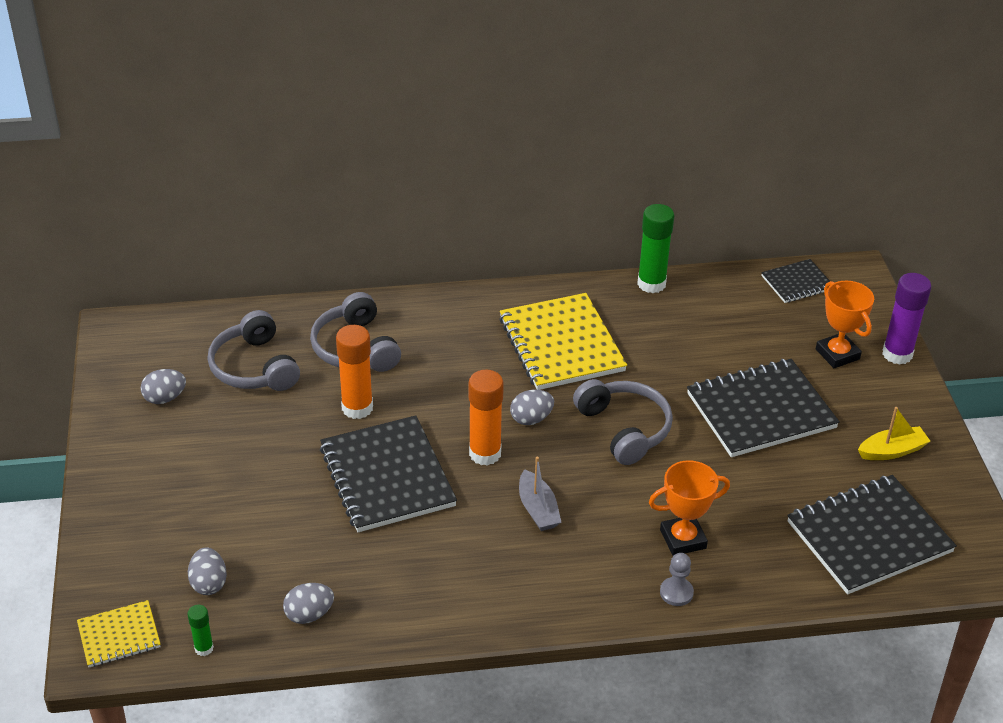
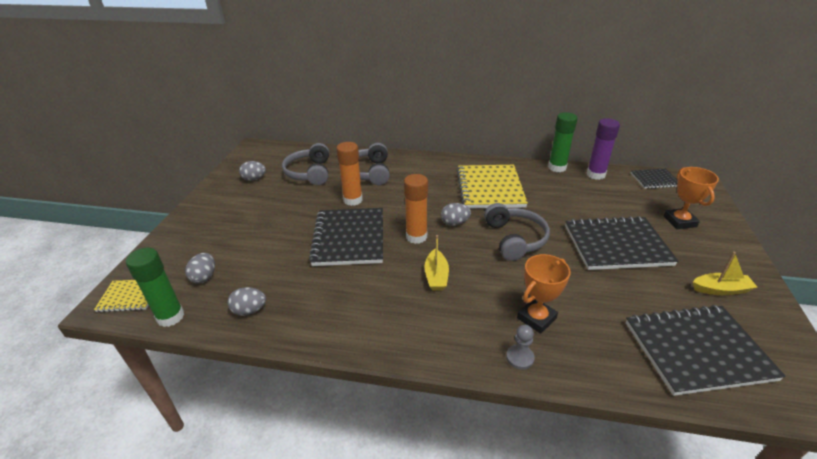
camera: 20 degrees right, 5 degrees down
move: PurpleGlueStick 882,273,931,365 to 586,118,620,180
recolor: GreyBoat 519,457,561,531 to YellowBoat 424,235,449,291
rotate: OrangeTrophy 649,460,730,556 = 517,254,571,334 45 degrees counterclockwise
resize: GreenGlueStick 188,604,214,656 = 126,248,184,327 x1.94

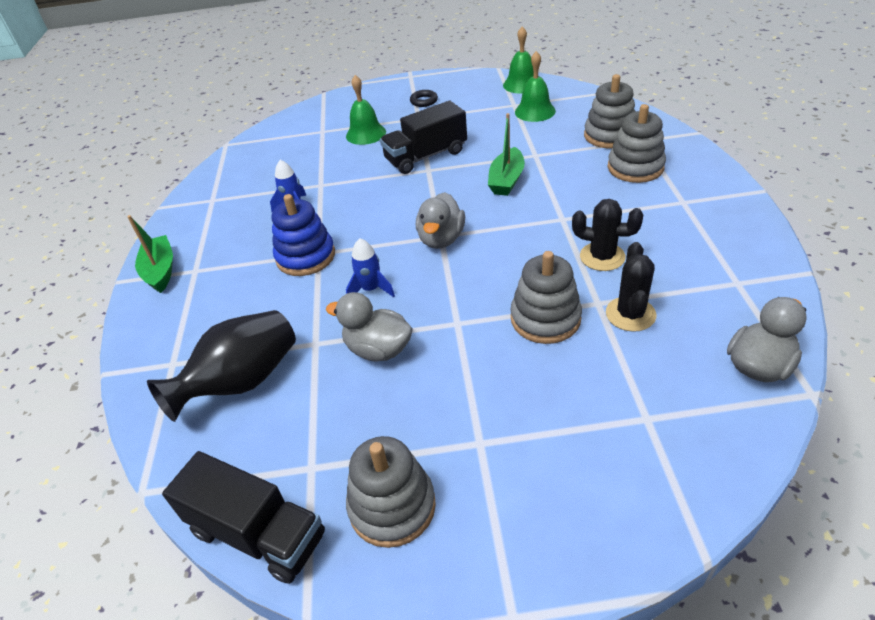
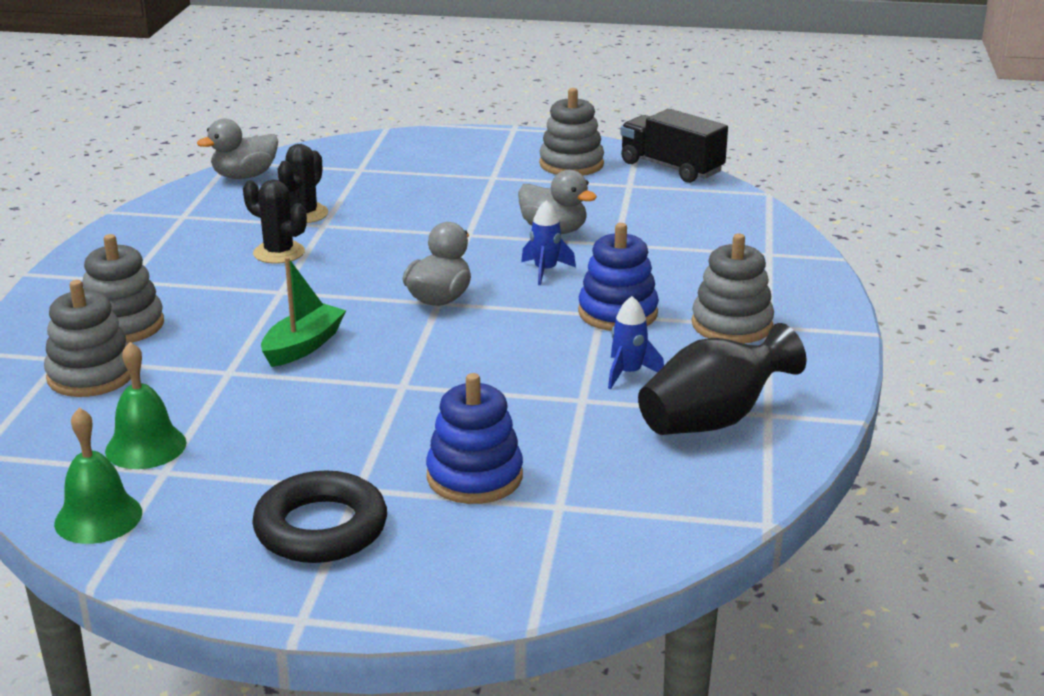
camera: 170 degrees left, 15 degrees down
delete: GreenBoat 127,215,173,293; BlackTruck 380,101,467,174
move: BlackVase 147,310,296,422 to 638,323,806,435; GreyStackingToy 510,251,582,344 to 691,234,774,343
replace: GreenBell 346,75,386,145 to BlueStackingToy 426,373,523,504
resize: BlackRing 410,90,438,107 = 252,470,387,563 x2.09

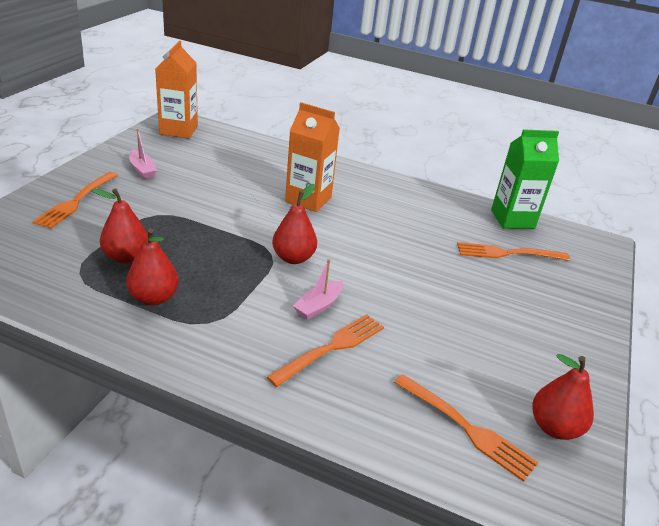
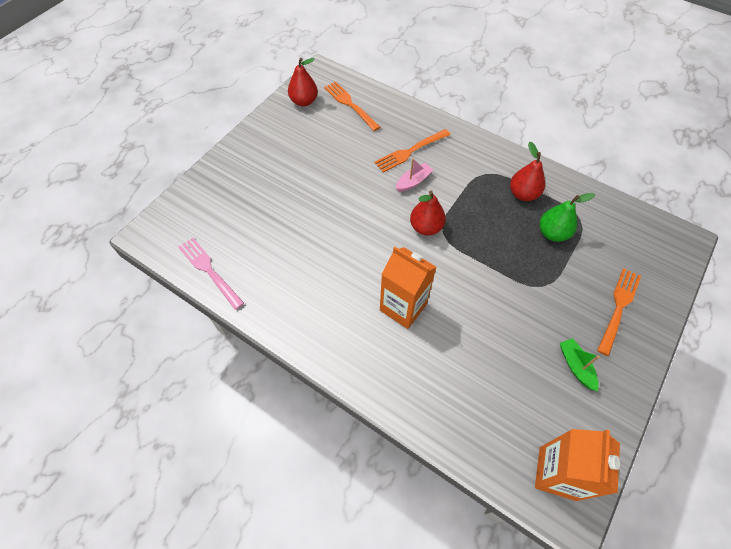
camera: 165 degrees left, 25 degrees up
delete: OrangeFork 457,242,570,261
replace: GreenCarton 491,129,559,229 to PinkFork 178,237,244,310
recolor: RedPear 91,188,148,264 to GreenPear 540,193,595,242; PinkBoat 129,128,157,179 to GreenBoat 560,338,599,392

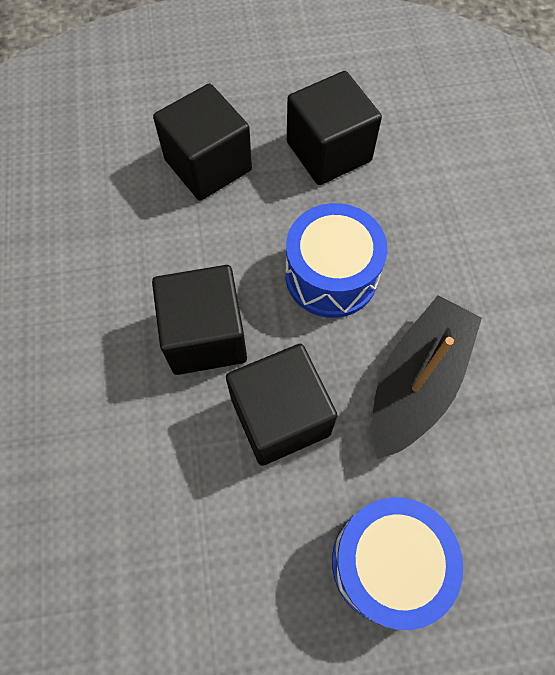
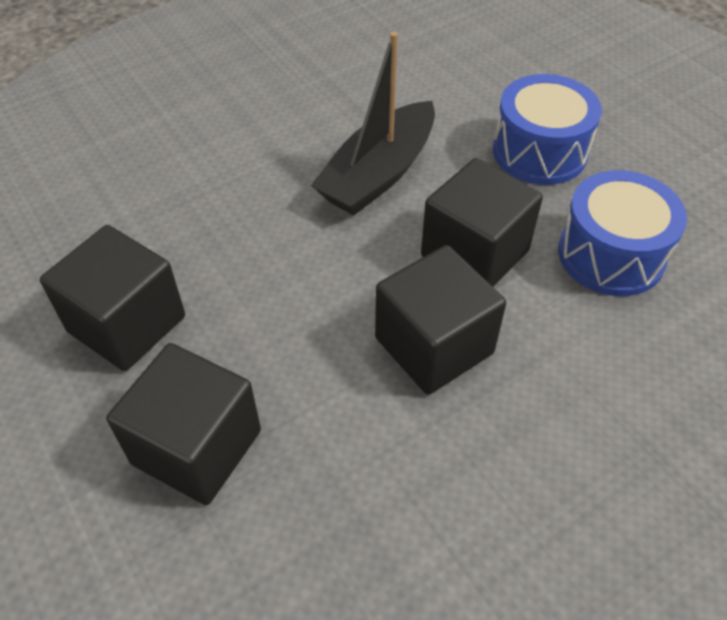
camera: 115 degrees left, 15 degrees down
move: BlueDrum 285,203,388,318 to 558,170,687,296
rotate: BlackBoat 372,295,482,459 = 311,32,435,215 60 degrees counterclockwise

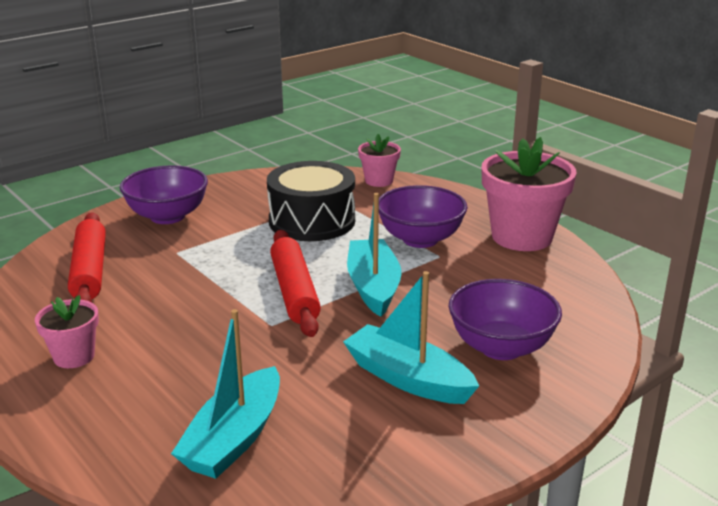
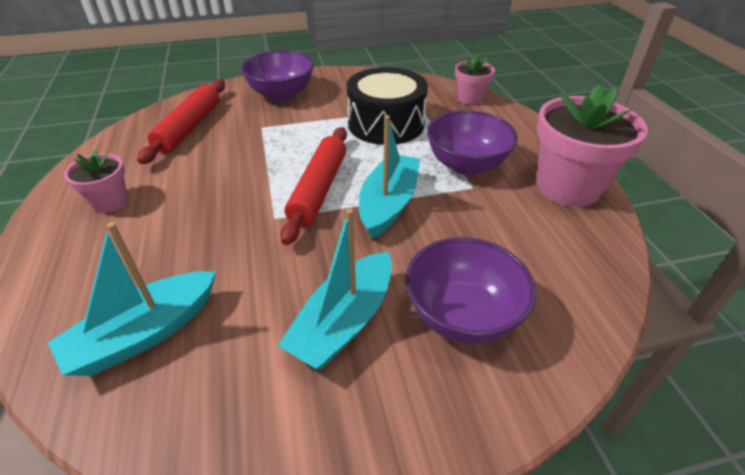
camera: 25 degrees right, 15 degrees up
rotate: TurquoiseBoat 343,271,479,404 = 278,209,392,369 120 degrees counterclockwise

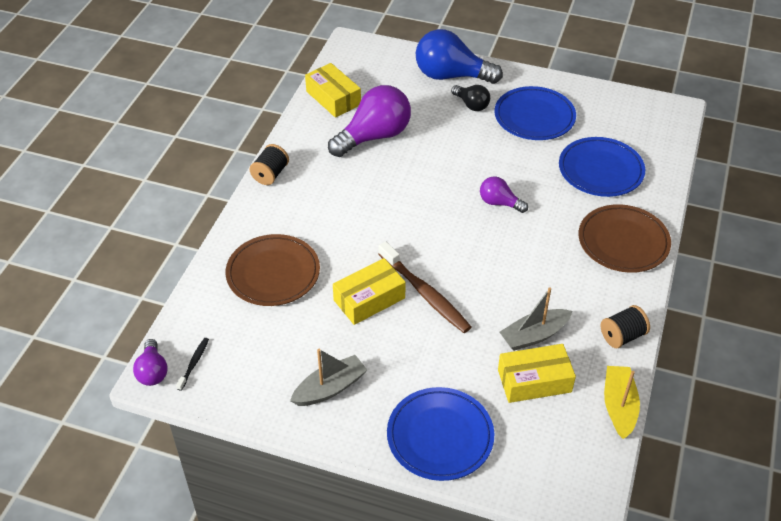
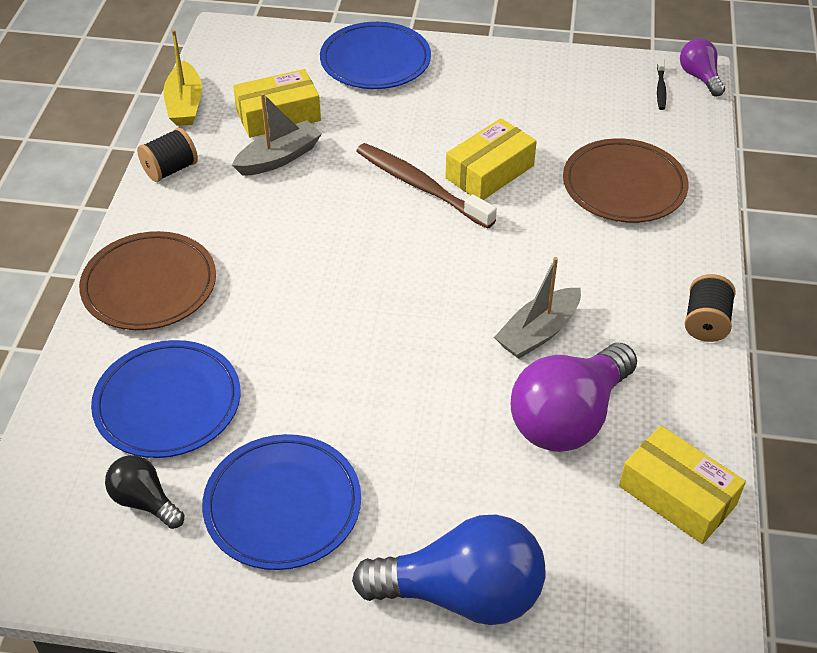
camera: 170 degrees right, 0 degrees up
delete: PurpleLightBulb 480,176,528,213
move: GreyBoat 290,349,367,406 to 494,257,581,359; BlackLightBulb 451,85,490,111 to 105,455,185,529

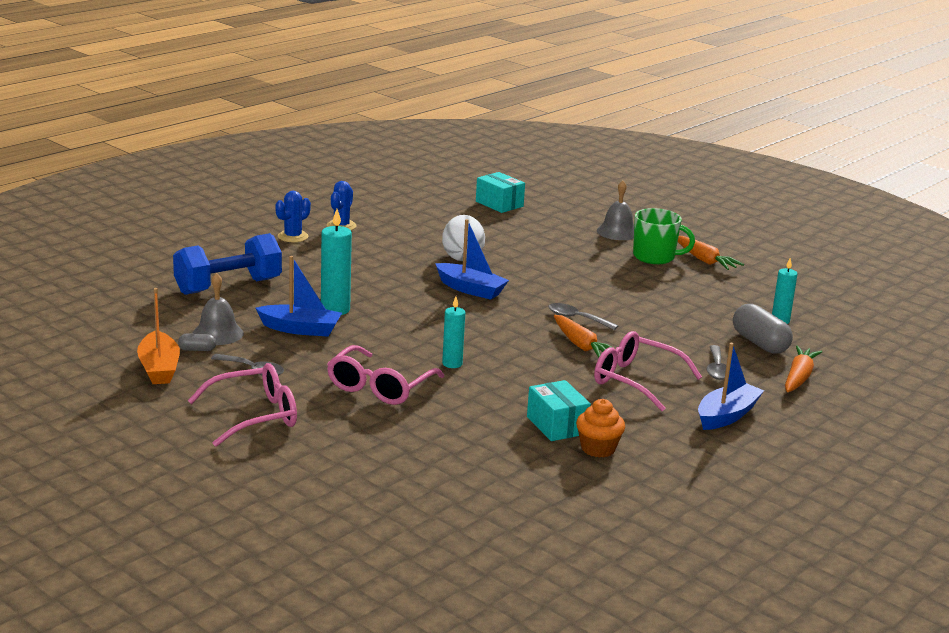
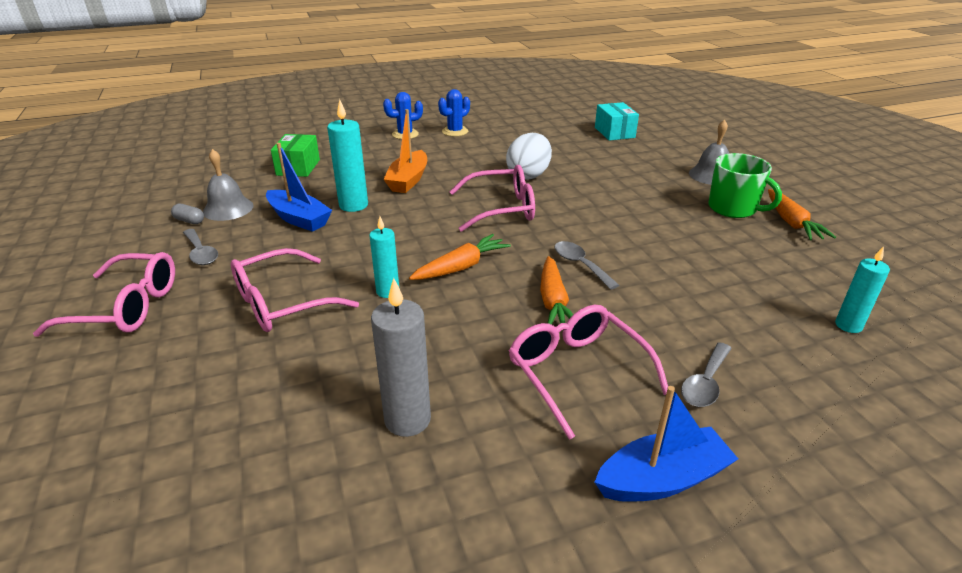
camera: 30 degrees right, 10 degrees up
delete: OrangeCupcake 576,399,625,458; GreyCapsule 733,304,793,354
move: OrangeBoat 137,288,180,384 to 383,109,427,193; OrangeCarrot 785,346,822,392 to 409,234,511,280
replace: BlueDumbbell 173,233,282,295 to GreenBox 271,134,320,177; BlueBoat 435,219,509,300 to PinkGlasses 449,165,535,232; TurquoiseBox 527,380,591,441 to GreyCandle 371,278,431,437

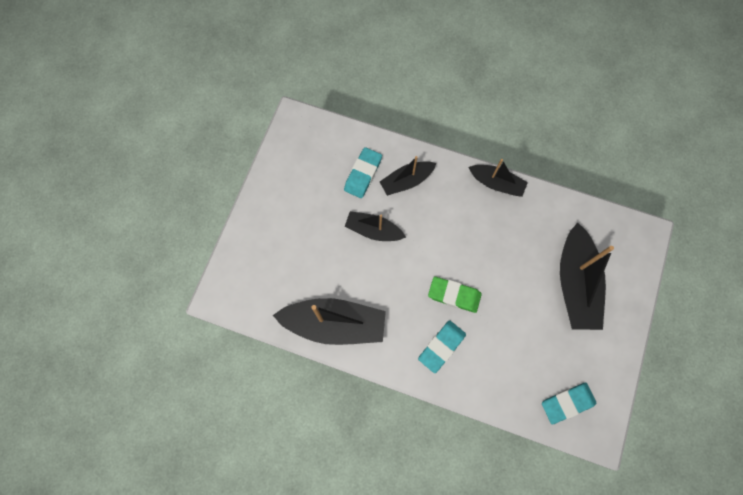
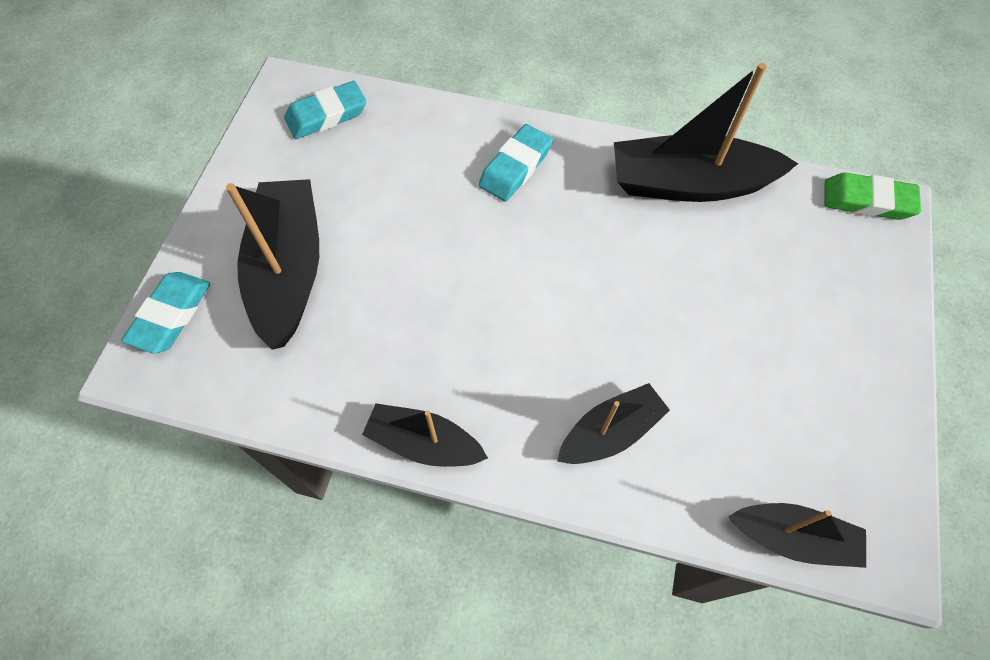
camera: 175 degrees right, 10 degrees down
move: TurquoiseEraser 344,147,382,198 to 121,272,210,354; BlackBoat 345,211,406,241 to 728,503,866,568; GreenEraser 428,277,482,313 to 824,172,921,220

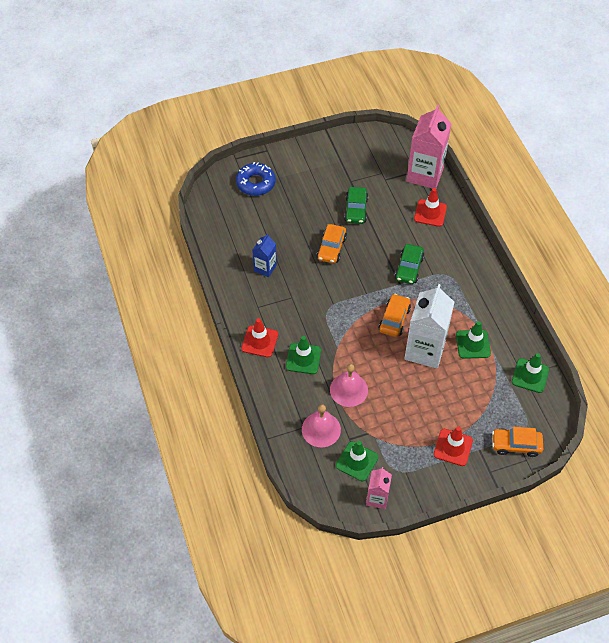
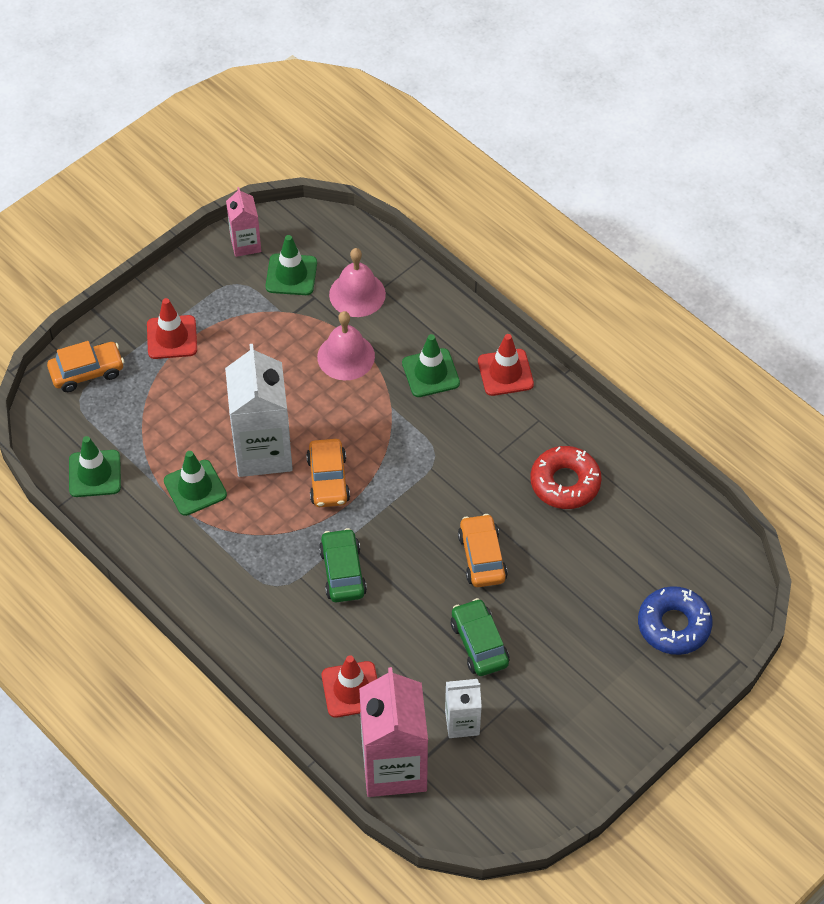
camera: 155 degrees right, 0 degrees up
insert: WhiteCarton 445,679,482,738
replace: BlueCarton 252,233,277,277 to RedDonut 530,446,602,509

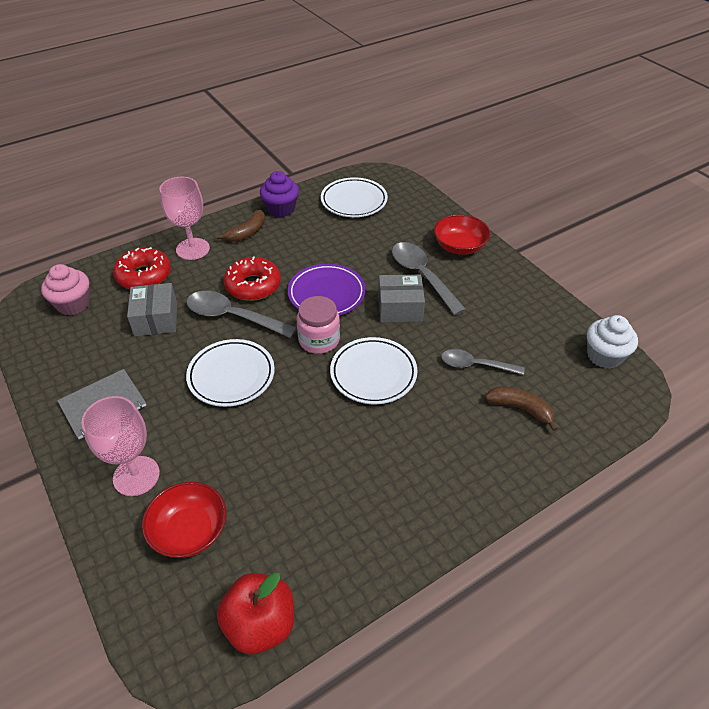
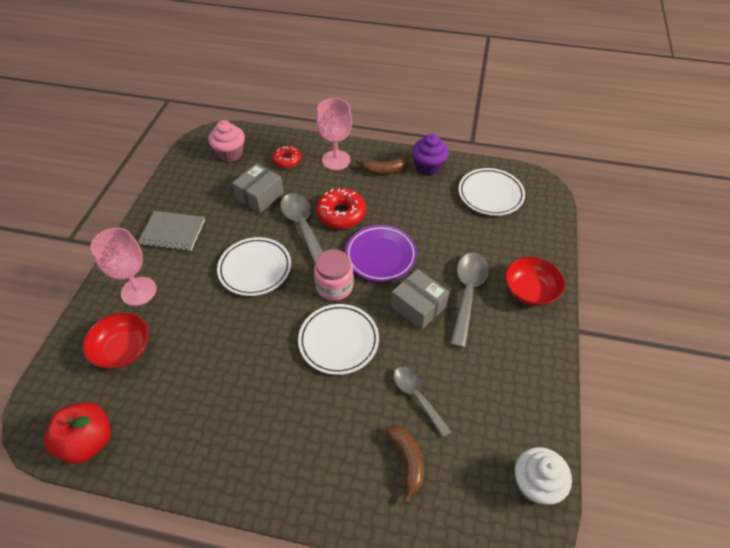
camera: 45 degrees right, 5 degrees up
resize: RedDonut 113,247,171,289 = 272,146,301,168 x0.63

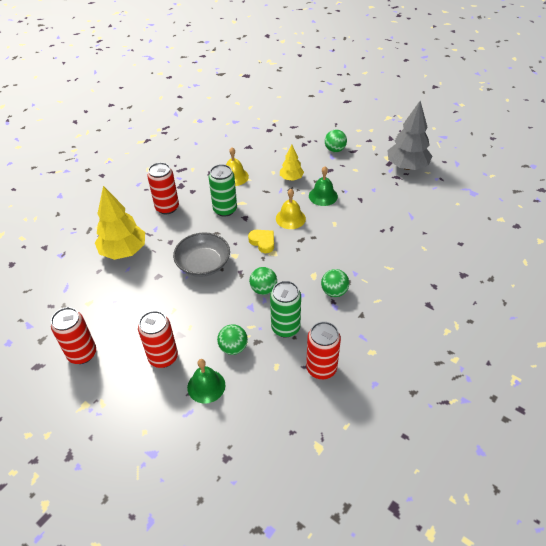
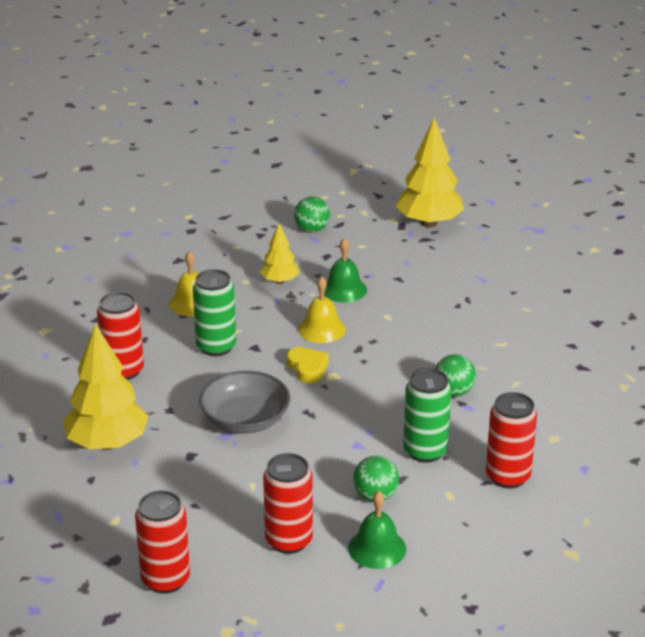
camera: 30 degrees left, 15 degrees down
delete: GreenBall 249,267,277,295
recolor: GreyTree 387,101,432,170 to YellowTree 396,117,464,227
rotate: YellowHeart 248,230,274,253 = 287,347,329,383 45 degrees clockwise

